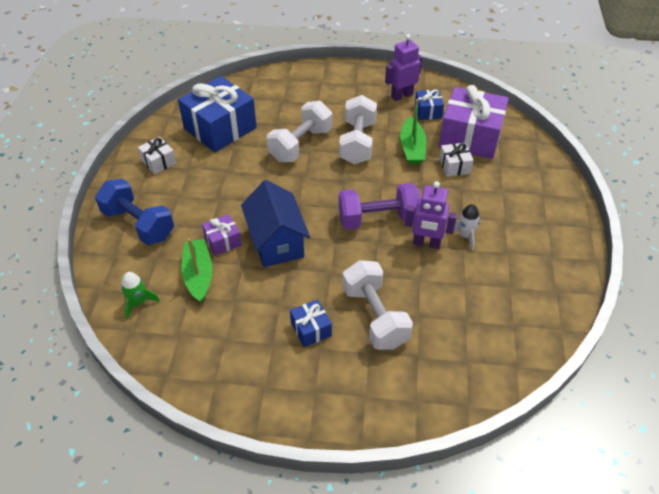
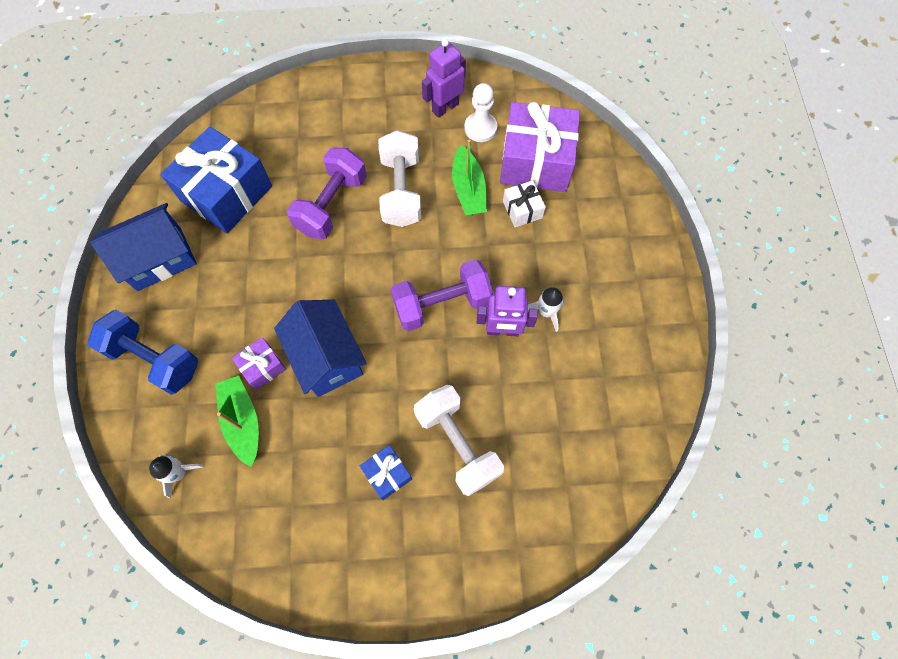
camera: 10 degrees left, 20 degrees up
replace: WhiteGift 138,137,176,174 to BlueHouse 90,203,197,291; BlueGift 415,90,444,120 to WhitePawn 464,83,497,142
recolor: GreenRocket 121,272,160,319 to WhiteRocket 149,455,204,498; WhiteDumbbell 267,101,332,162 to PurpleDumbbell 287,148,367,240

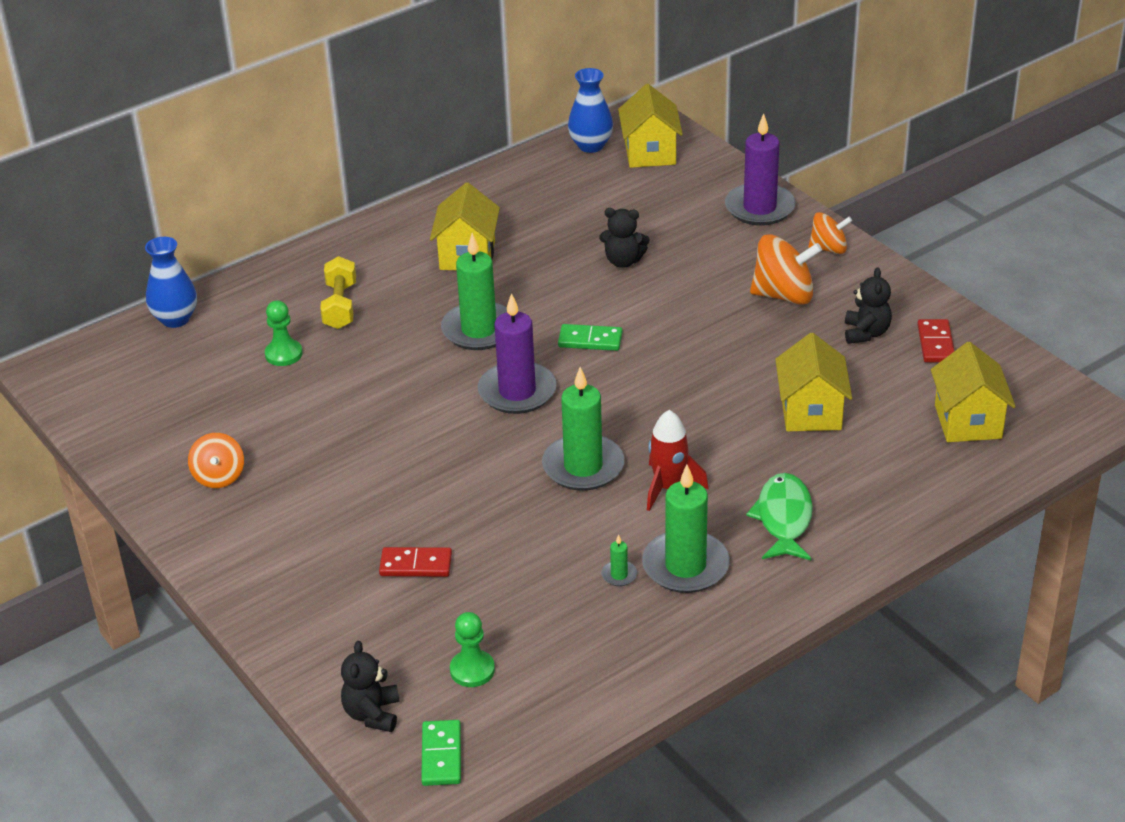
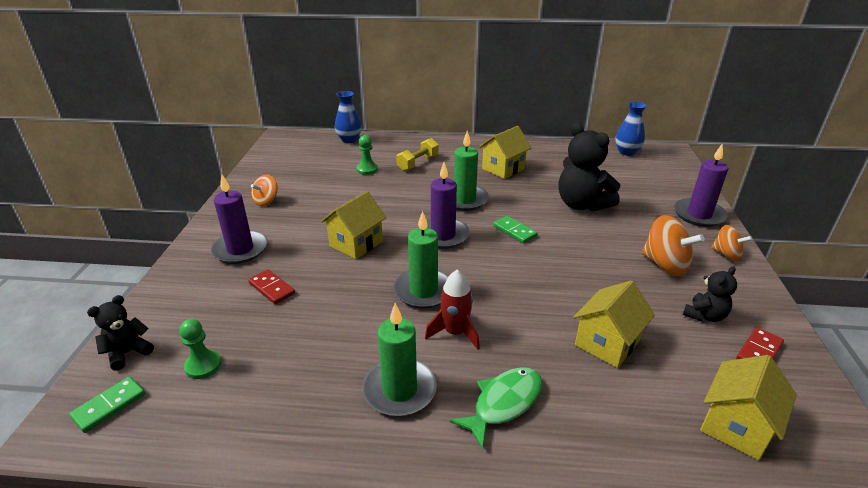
camera: 40 degrees right, 5 degrees down
delete: GreenCandle 601,535,637,586
insert: PurpleCandle 211,175,268,264
move: YellowHouse 618,84,683,168 to 321,191,387,259
resize: BlackTeddyBear 599,208,649,268 = 559,122,620,212 x1.88

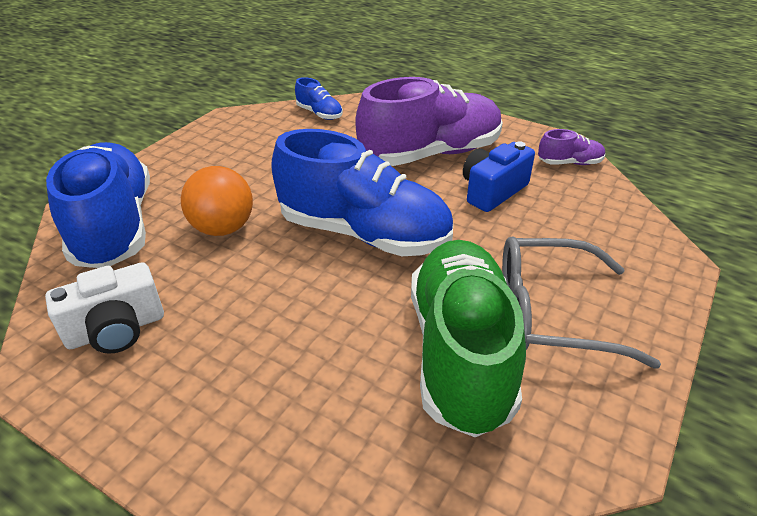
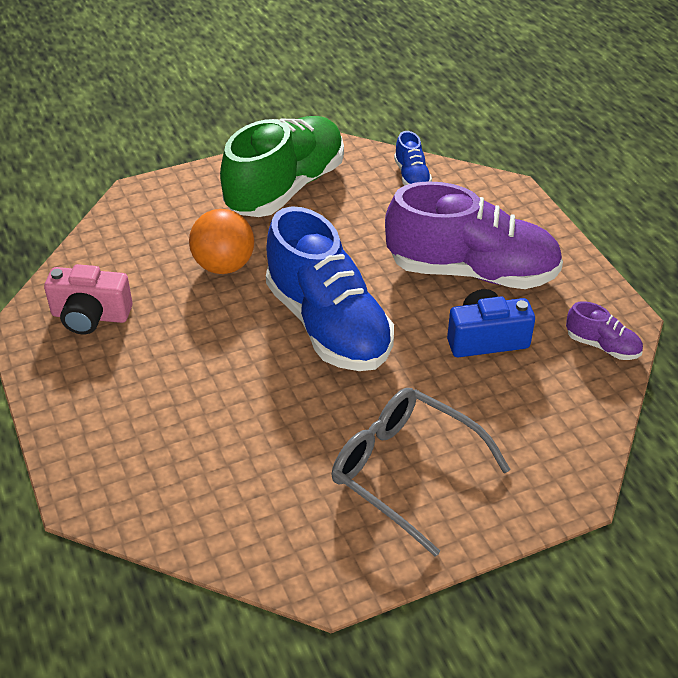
camera: 35 degrees right, 5 degrees up
delete: BlueShoe 46,142,150,268
move: GreenShoe 411,240,526,437 to 220,116,344,217
recolor: WhiteCamera 45,262,164,354 to PinkCamera 44,264,133,334

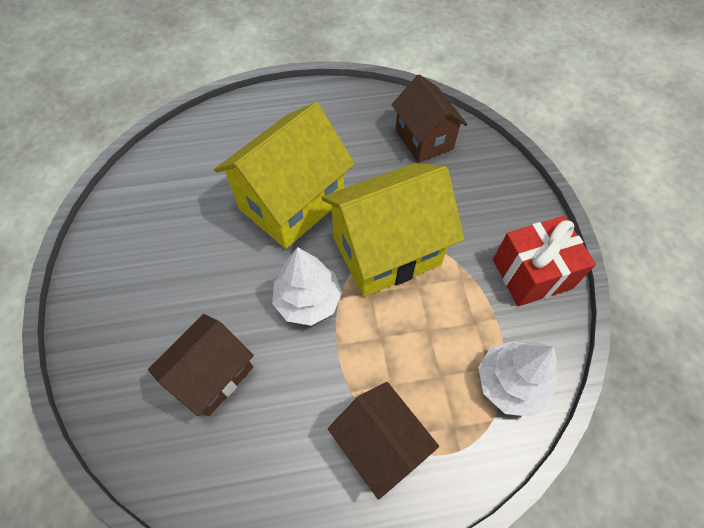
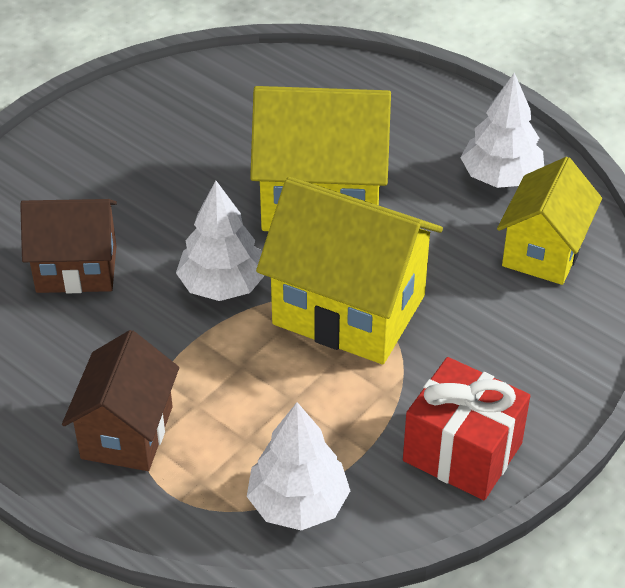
camera: 50 degrees right, 15 degrees down
insert: WhiteTree 460,72,544,188
recolor: BrownHouse 392,74,467,163 to YellowHouse 497,157,602,285

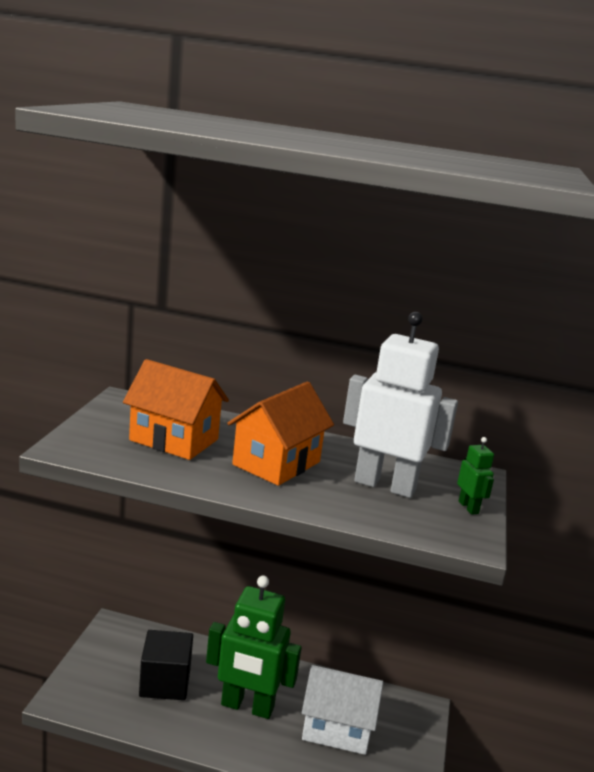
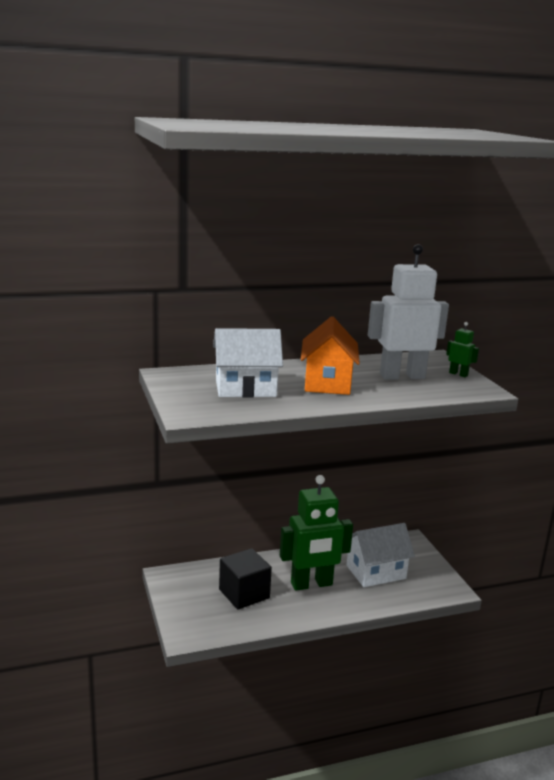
camera: 30 degrees left, 0 degrees up
recolor: OrangeHouse 123,359,229,460 to WhiteHouse 213,328,283,398

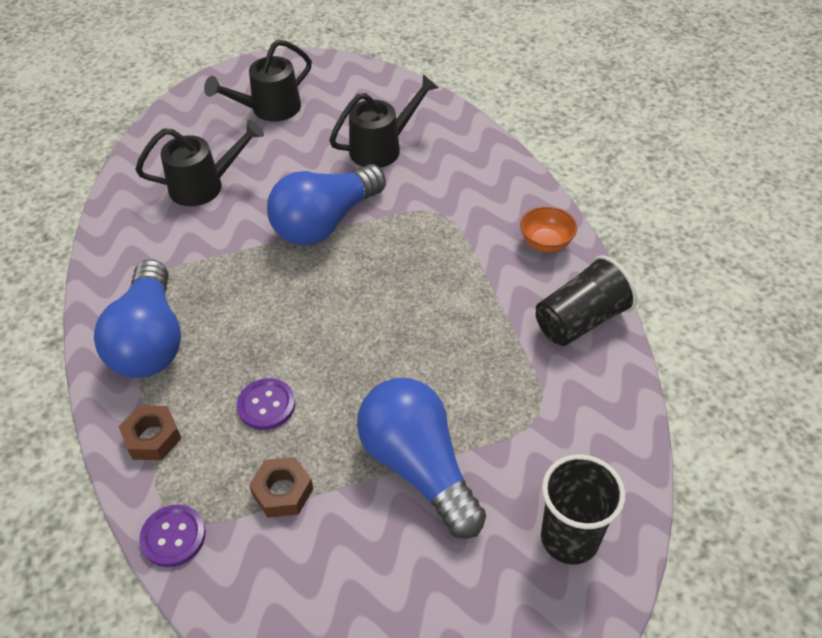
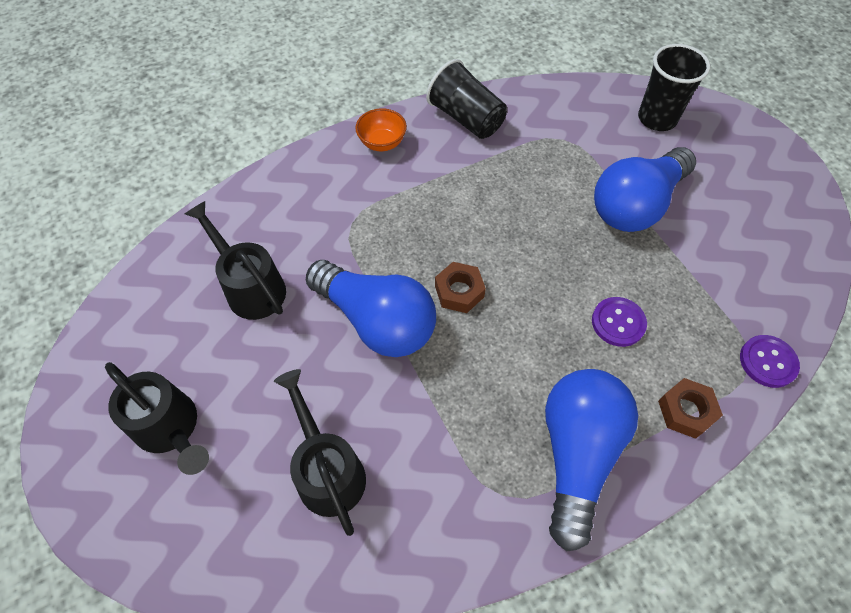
camera: 100 degrees left, 10 degrees up
move: BrownNut 249,457,313,518 to 435,262,486,313
rotate: BlueLightBulb 94,259,181,378 = 545,369,638,551 60 degrees counterclockwise

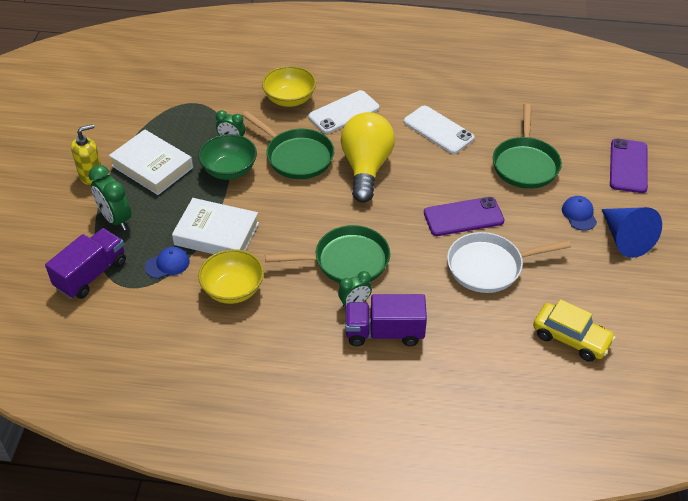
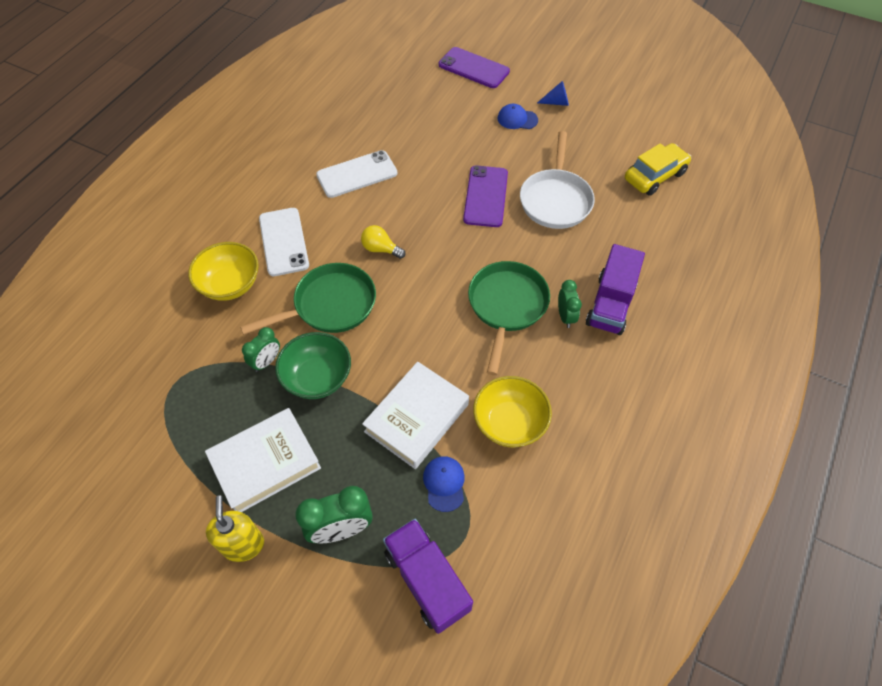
camera: 70 degrees left, 10 degrees up
delete: GreenPan 493,104,562,189
resize: YellowLightBulb 341,112,395,203 = 361,225,406,259 x0.43; BlueCone 602,207,662,258 = 537,81,569,106 x0.51

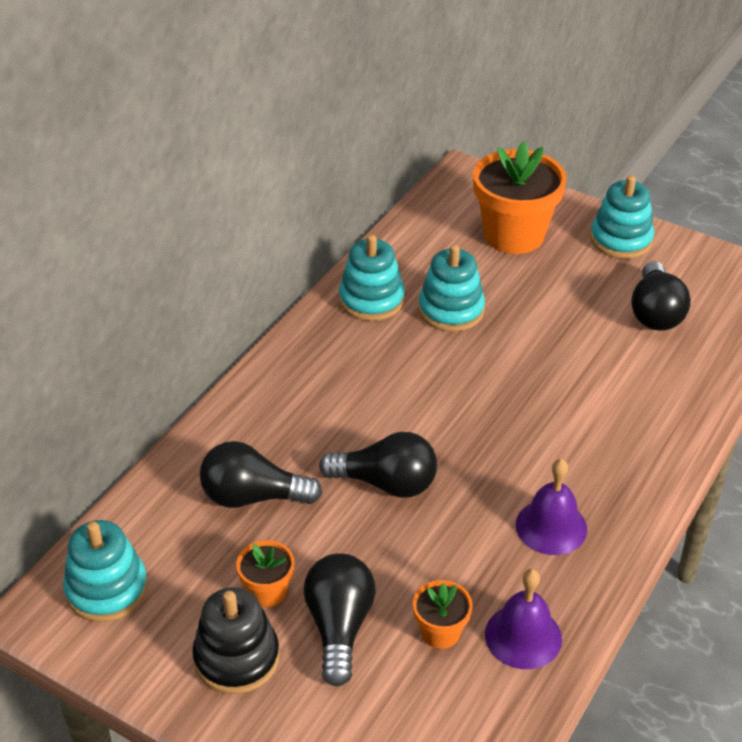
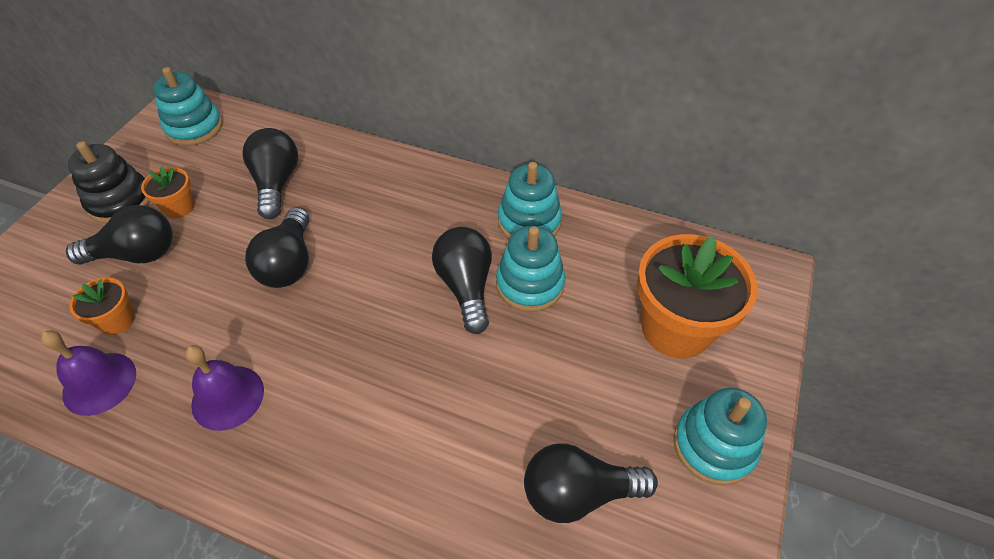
camera: 80 degrees right, 10 degrees up
insert: BlackLightBulb 432,227,492,334

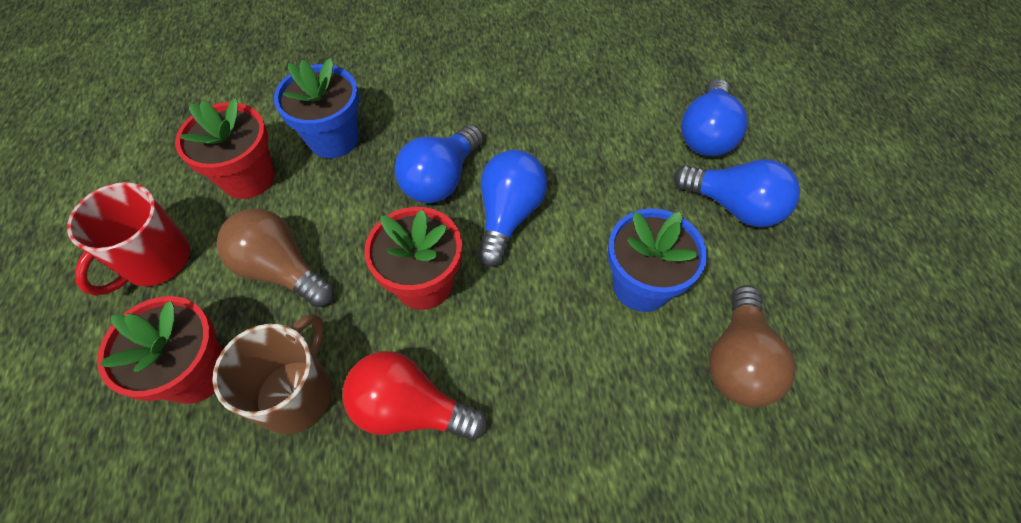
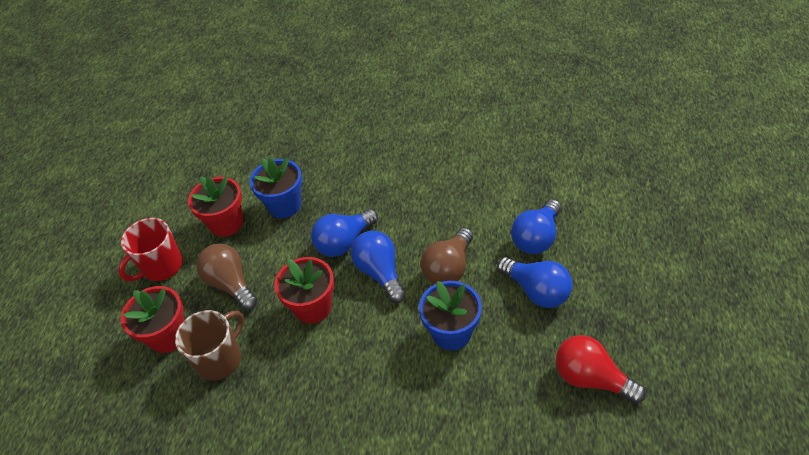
camera: 20 degrees right, 10 degrees down
move: RedLightBulb 343,351,487,441 to 556,335,646,404; BrownLightBulb 709,285,796,407 to 421,228,473,284
rotate: BlueLightBulb 477,150,547,267 = 351,231,406,303 60 degrees counterclockwise

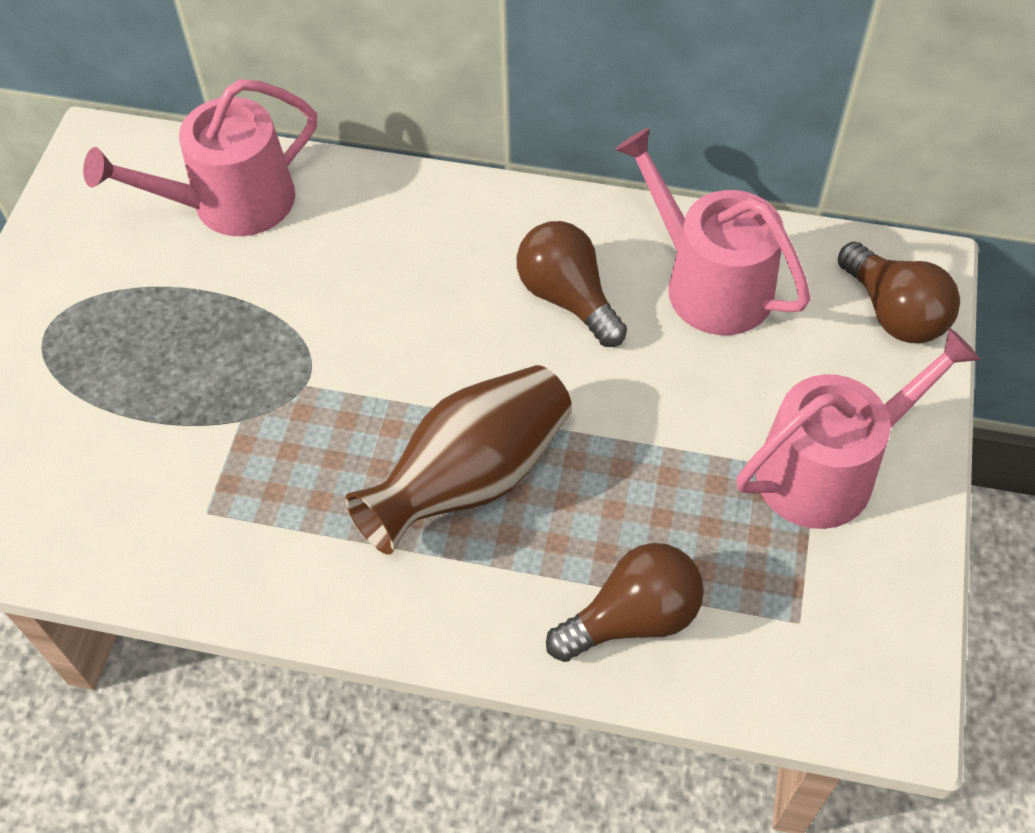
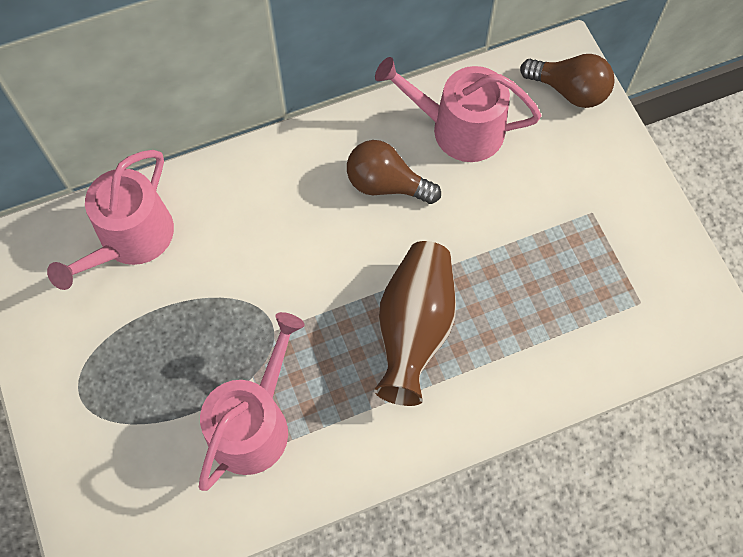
camera: 35 degrees left, 10 degrees up
delete: BrownLightBulb 546,543,704,662
move: PinkWateringCan 737,327,981,529 to 199,312,305,491

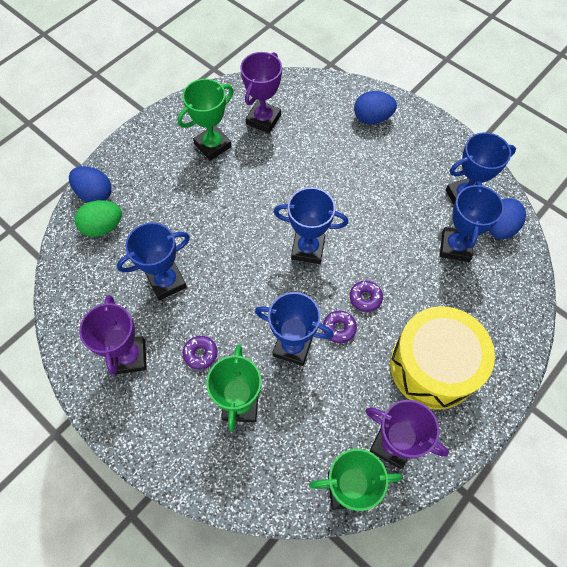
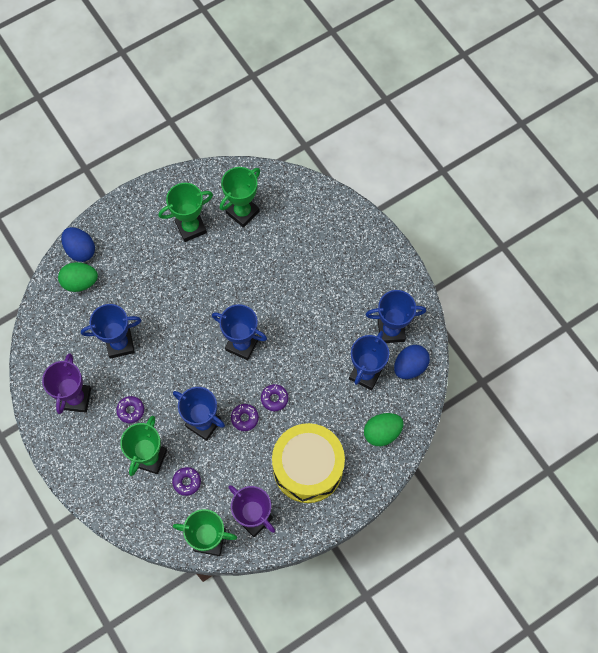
camera: 15 degrees right, 5 degrees up
delete: BlueEgg 354,91,397,124
insert: PurpleDonut 172,467,201,496; GreenEgg 364,413,404,446
recolor: PurpleTrophy 240,52,282,133 to GreenTrophy 220,167,260,228

